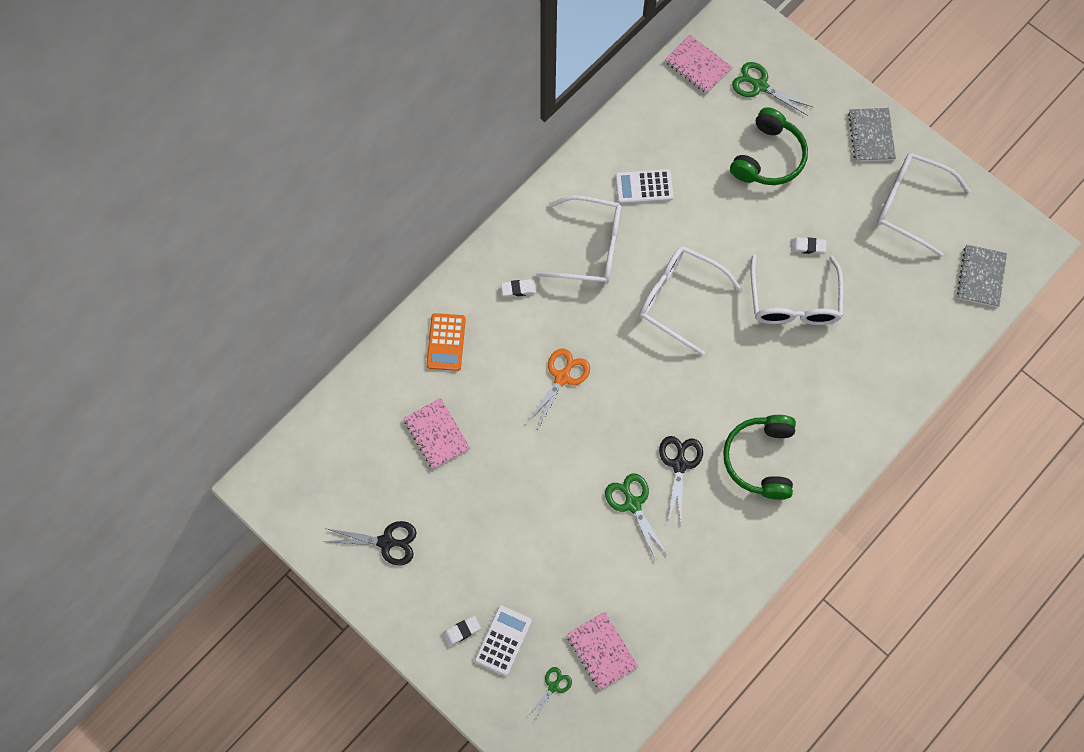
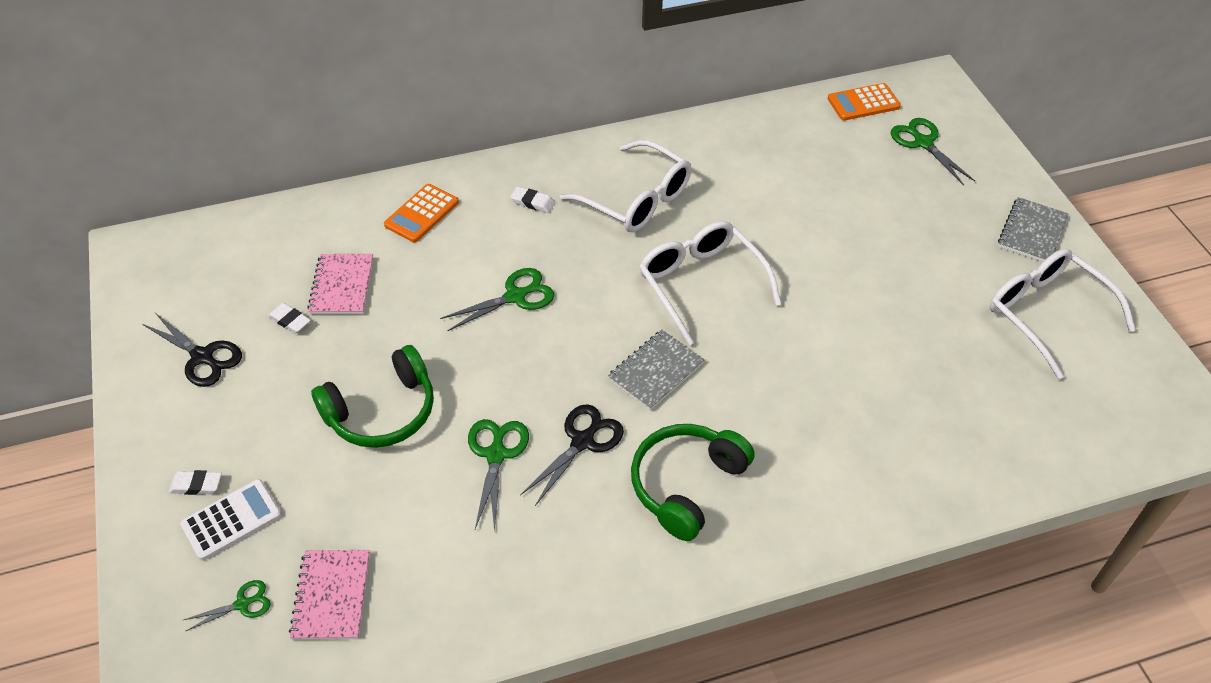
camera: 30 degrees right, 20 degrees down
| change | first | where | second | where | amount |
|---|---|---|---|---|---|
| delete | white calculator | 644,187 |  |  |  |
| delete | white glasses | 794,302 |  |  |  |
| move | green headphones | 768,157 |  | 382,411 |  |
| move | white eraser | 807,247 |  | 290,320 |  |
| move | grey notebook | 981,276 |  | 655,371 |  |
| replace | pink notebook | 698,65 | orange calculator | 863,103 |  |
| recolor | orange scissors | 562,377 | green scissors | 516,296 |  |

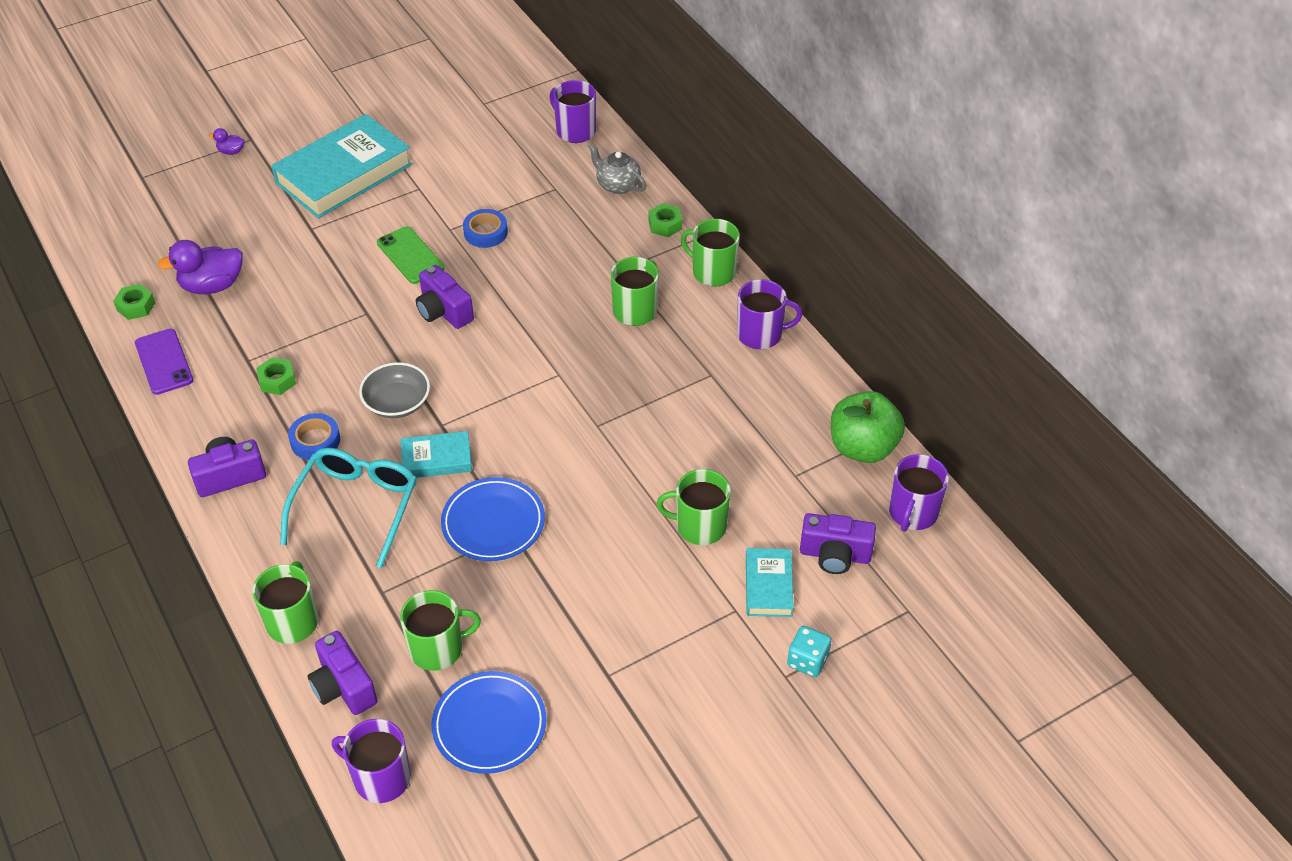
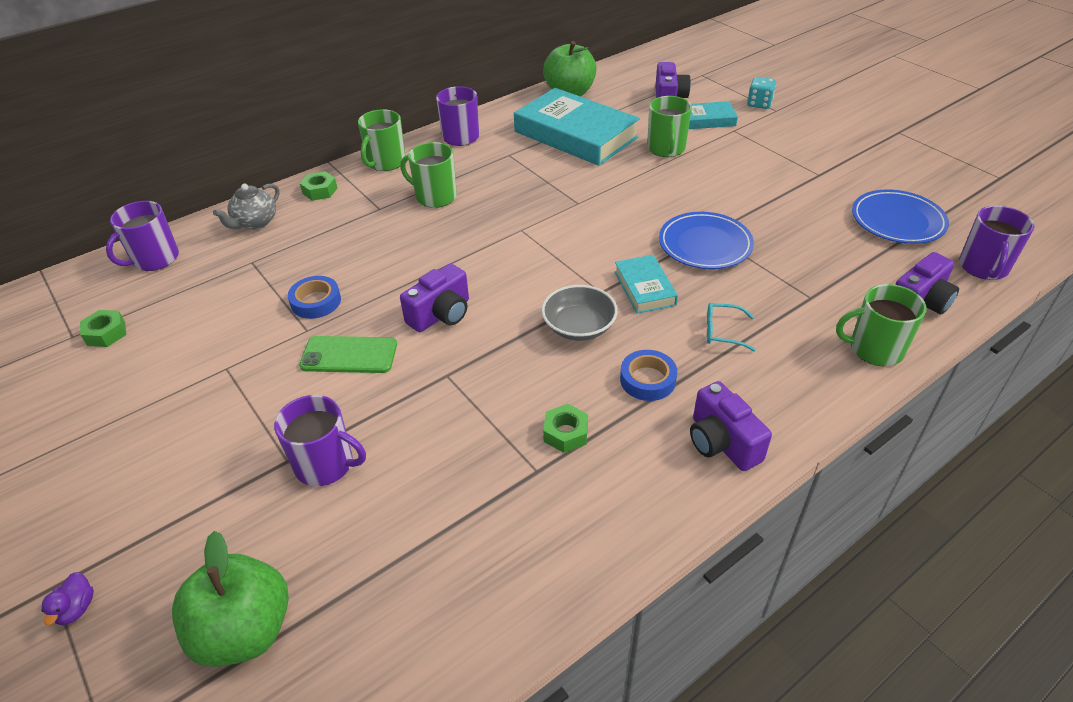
camera: 95 degrees left, 5 degrees down
| change | first | where | second | where | amount |
|---|---|---|---|---|---|
| delete | purple phone | 164,362 |  |  |  |
| delete | purple duck | 212,286 |  |  |  |
| delete | green mug | 437,648 |  |  |  |
| insert |  |  | green apple | 245,631 |  |
| move | green nut | 136,306 |  | 106,333 |  |
| move | turquoise book | 344,174 |  | 575,134 |  |
| move | purple mug | 912,513 |  | 325,464 |  |
| rotate | green phone | 410,255 |  | 349,355 | 45 degrees clockwise |
| resize | turquoise glasses | 356,506 |  | 722,332 | x0.46 |

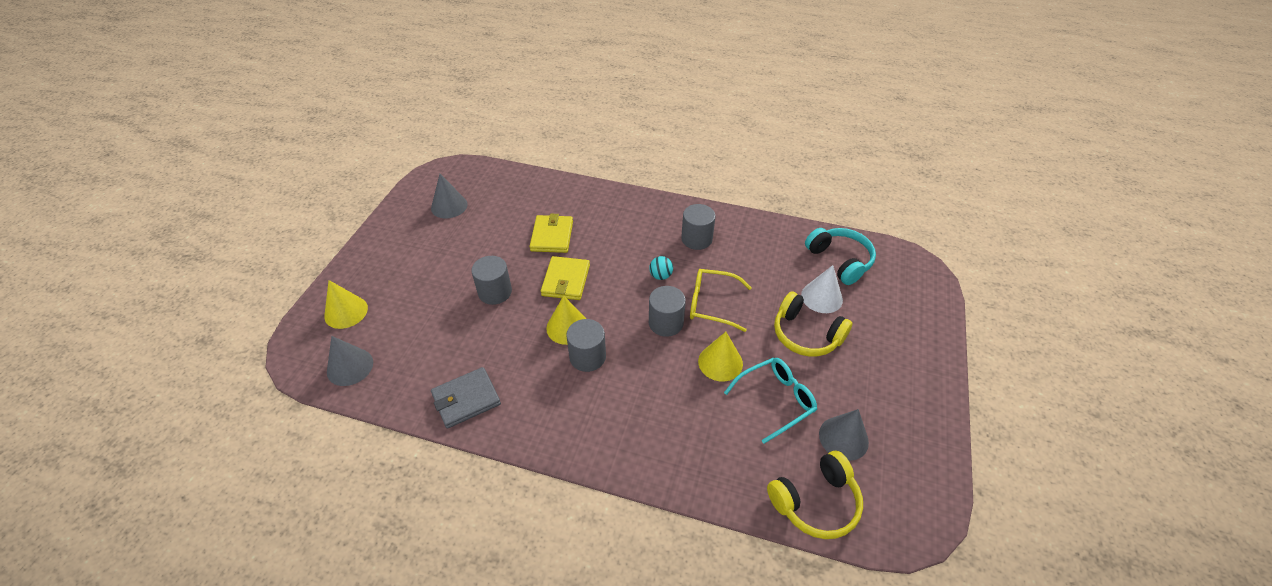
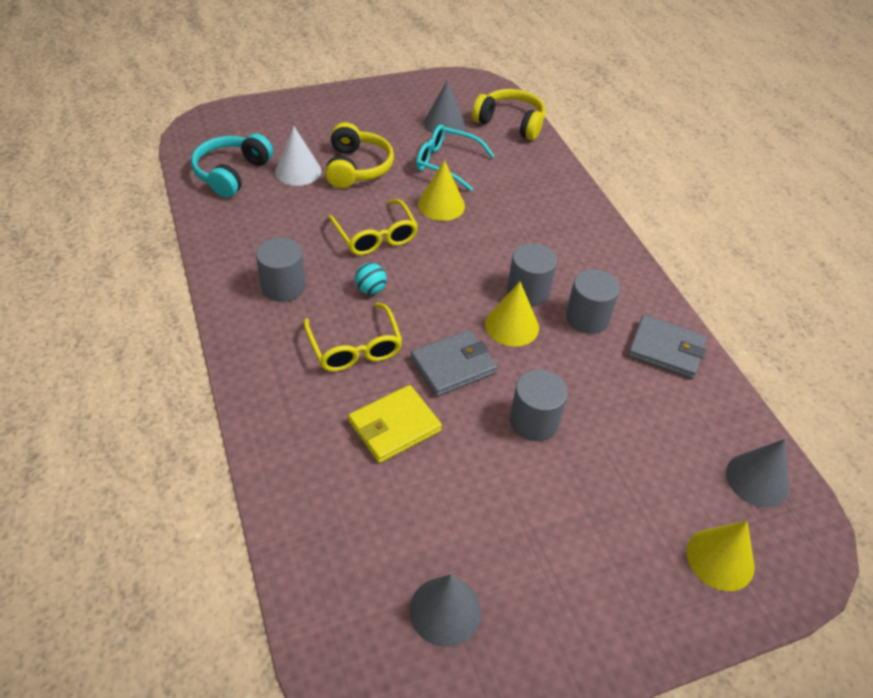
camera: 130 degrees left, 0 degrees up
| change | first | where | second | where | amount |
|---|---|---|---|---|---|
| insert |  |  | yellow glasses | 355,347 |  |
| move | grey cylinder | 666,323 |  | 587,318 |  |
| recolor | yellow wallet | 566,280 | grey wallet | 453,365 |  |

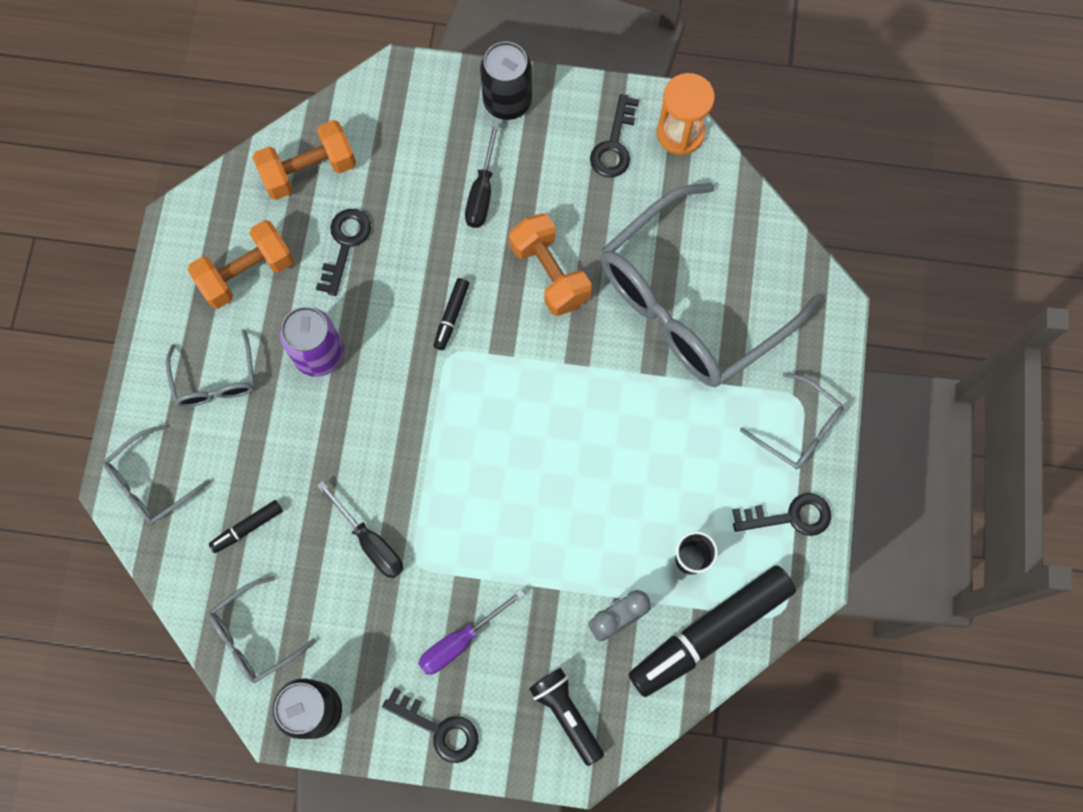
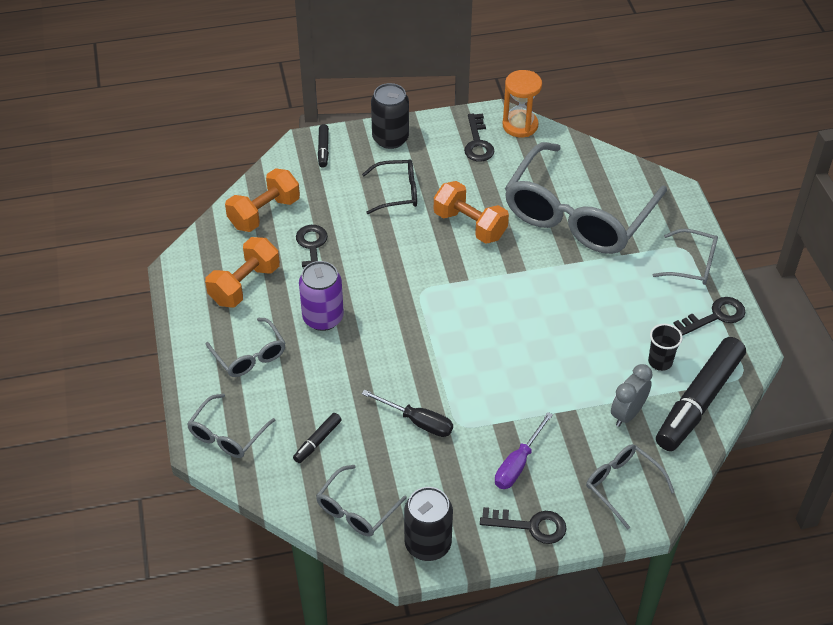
camera: 20 degrees left, 25 degrees down
| change | first | where | second | where | amount |
|---|---|---|---|---|---|
| move | black marker | 451,316 |  | 323,149 |  |
| replace | black screwdriver | 482,191 | black glasses | 397,192 |  |
| replace | black flashlight | 566,714 | grey glasses | 622,485 |  |

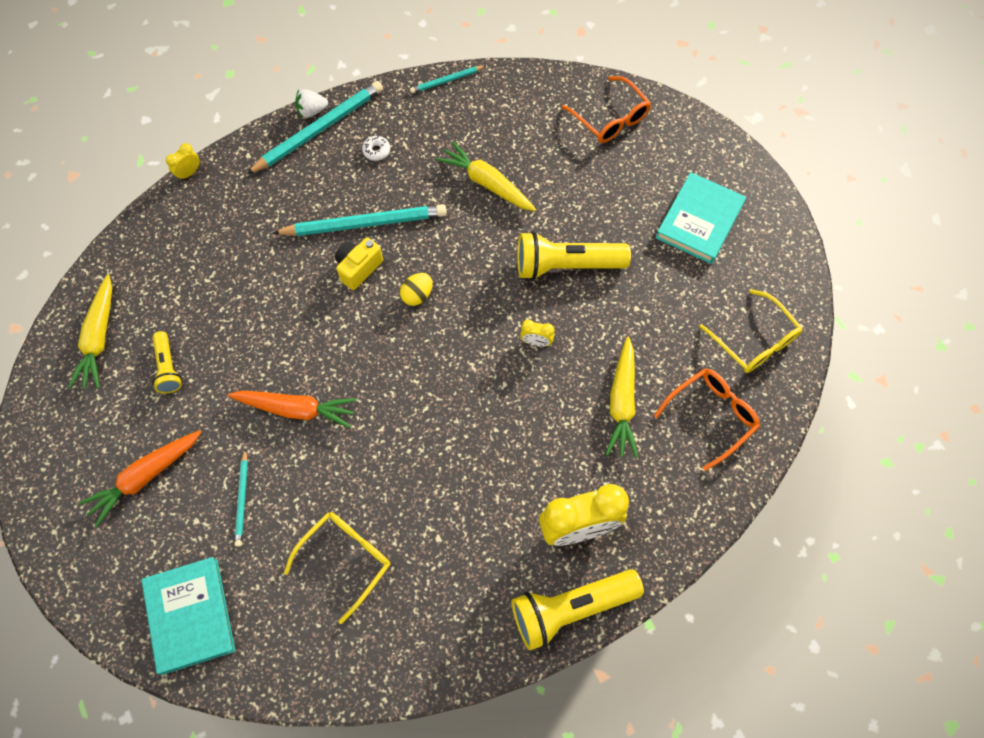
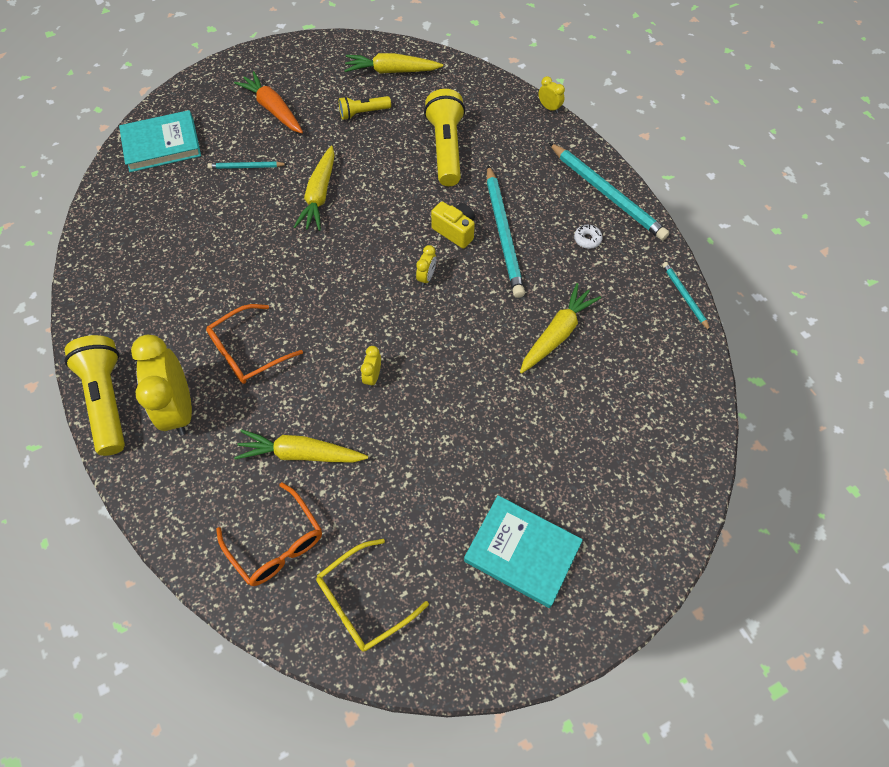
camera: 90 degrees right, 5 degrees down
| change | first | where | second | where | amount |
|---|---|---|---|---|---|
| delete | yellow glasses | 346,559 |  |  |  |
| delete | white strawberry | 312,111 |  |  |  |
| move | yellow flashlight | 566,265 |  | 446,148 |  |
| move | orange glasses | 611,118 |  | 247,352 |  |
| replace | yellow egg | 417,295 | yellow clock | 426,277 |  |
| recolor | orange carrot | 296,409 | yellow carrot | 319,195 |  |

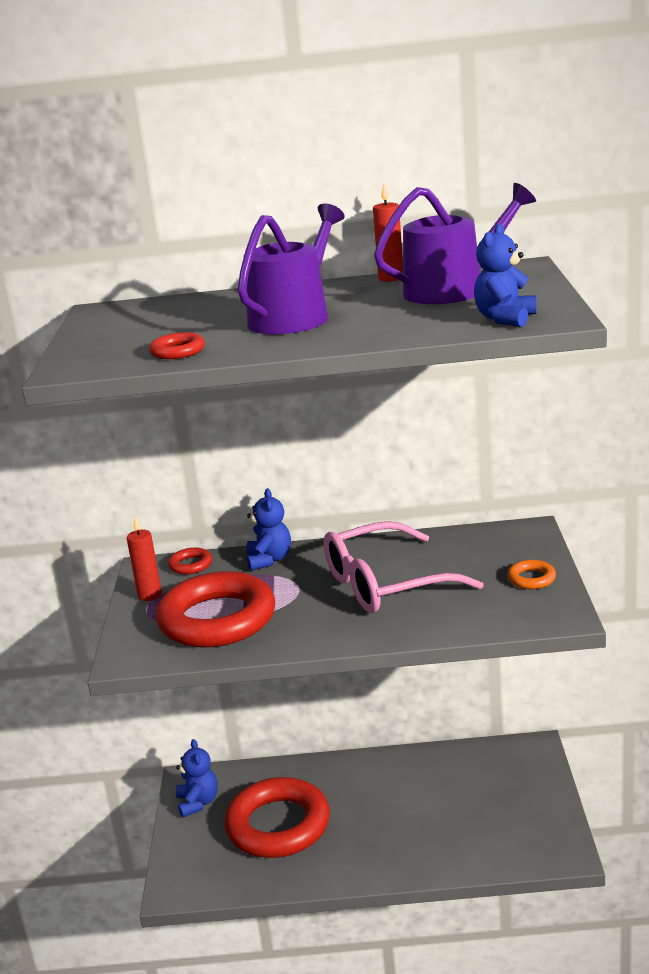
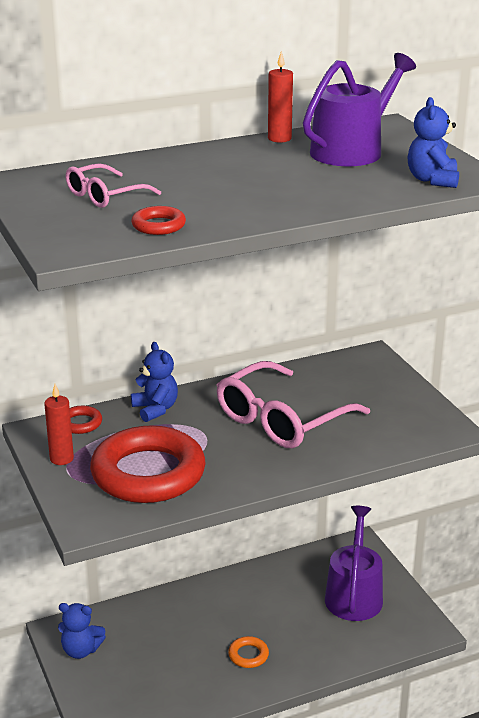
camera: 25 degrees left, 5 degrees up
| change | first | where | second | where | amount |
|---|---|---|---|---|---|
| delete | red ring | 278,825 |  |  |  |
| insert |  |  | pink glasses | 105,195 |  |
| move | purple watering can | 294,317 |  | 354,594 |  |
| move | orange ring | 531,579 |  | 248,655 |  |
| rotate | blue teddy bear | 198,802 |  | 81,650 | 135 degrees clockwise |

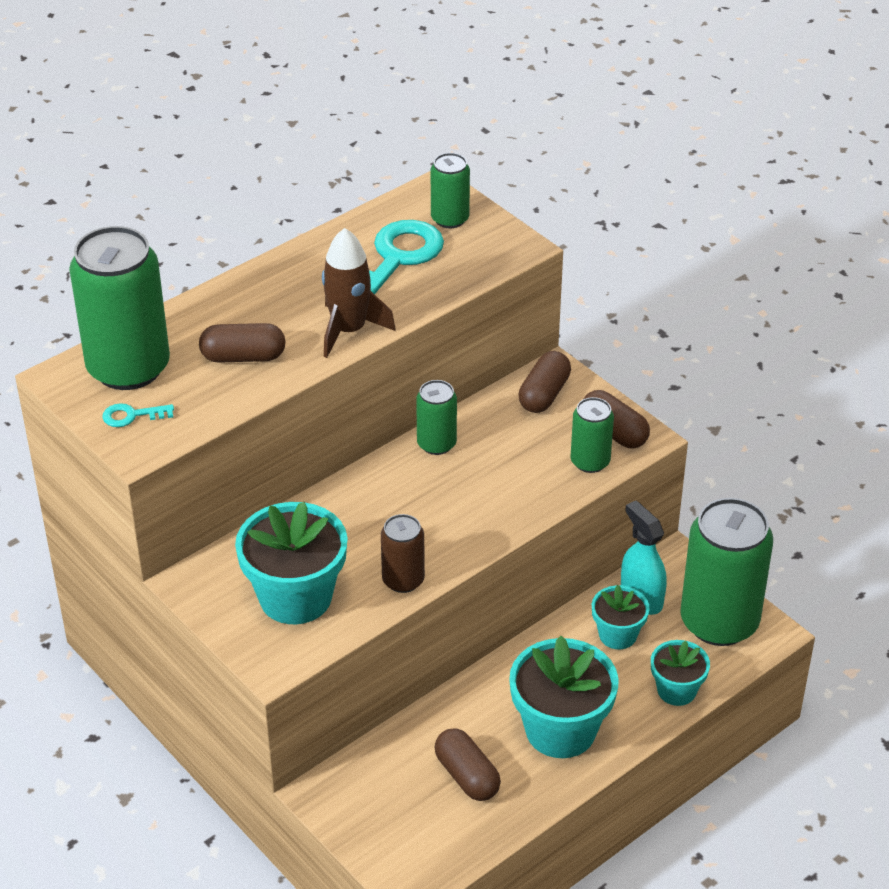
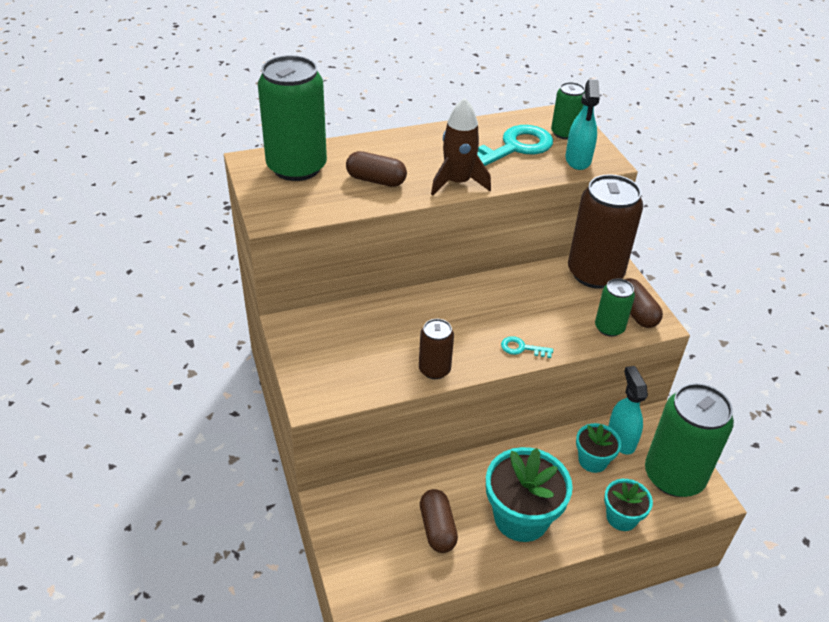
camera: 20 degrees right, 0 degrees up
| change | first | where | second | where | amount |
|---|---|---|---|---|---|
| delete | turquoise flower pot | 295,597 |  |  |  |
| delete | green can | 436,444 |  |  |  |
| insert |  |  | turquoise spray bottle | 578,160 |  |
| move | turquoise key | 132,416 |  | 522,348 |  |
| replace | brown capsule | 544,394 | brown can | 595,273 |  |

